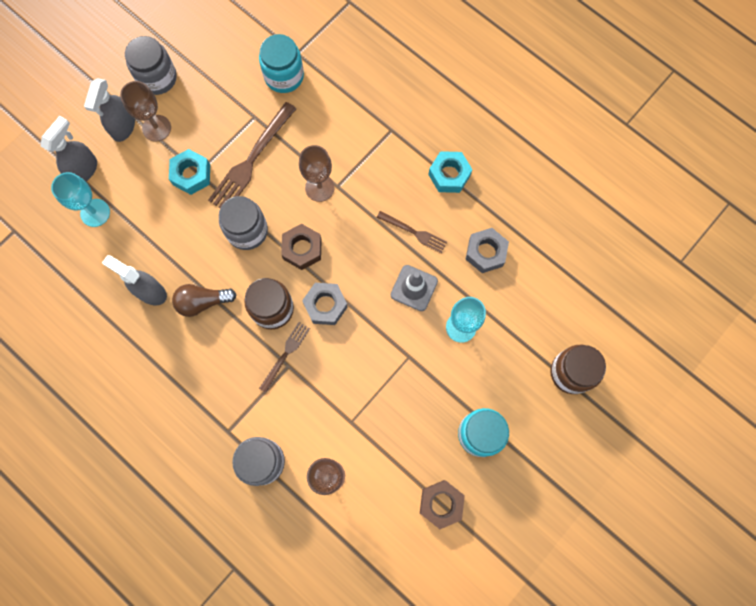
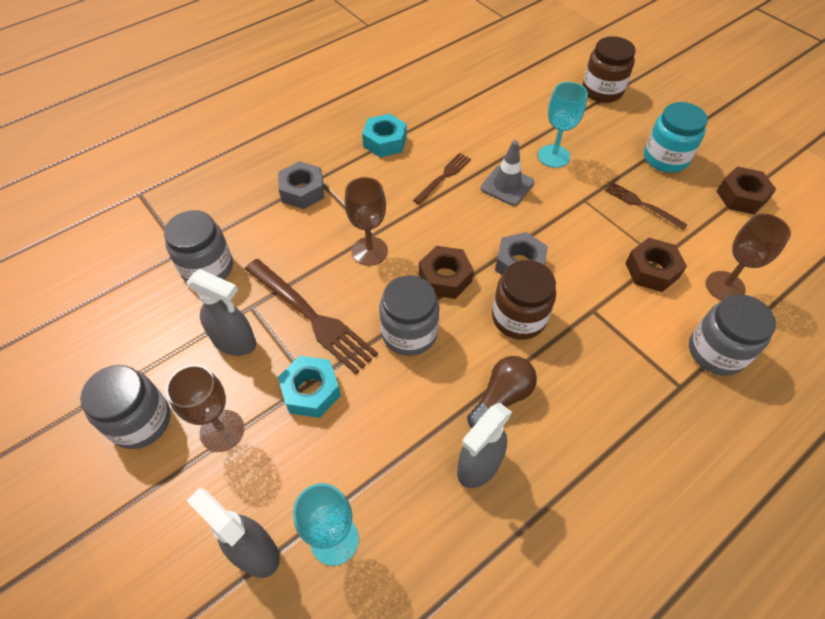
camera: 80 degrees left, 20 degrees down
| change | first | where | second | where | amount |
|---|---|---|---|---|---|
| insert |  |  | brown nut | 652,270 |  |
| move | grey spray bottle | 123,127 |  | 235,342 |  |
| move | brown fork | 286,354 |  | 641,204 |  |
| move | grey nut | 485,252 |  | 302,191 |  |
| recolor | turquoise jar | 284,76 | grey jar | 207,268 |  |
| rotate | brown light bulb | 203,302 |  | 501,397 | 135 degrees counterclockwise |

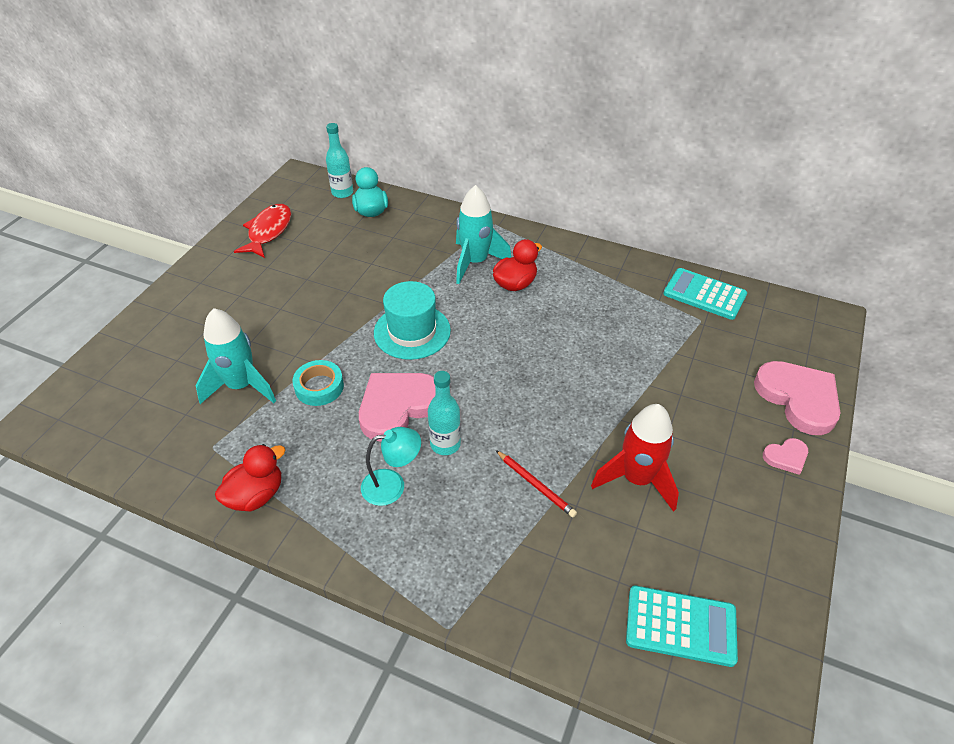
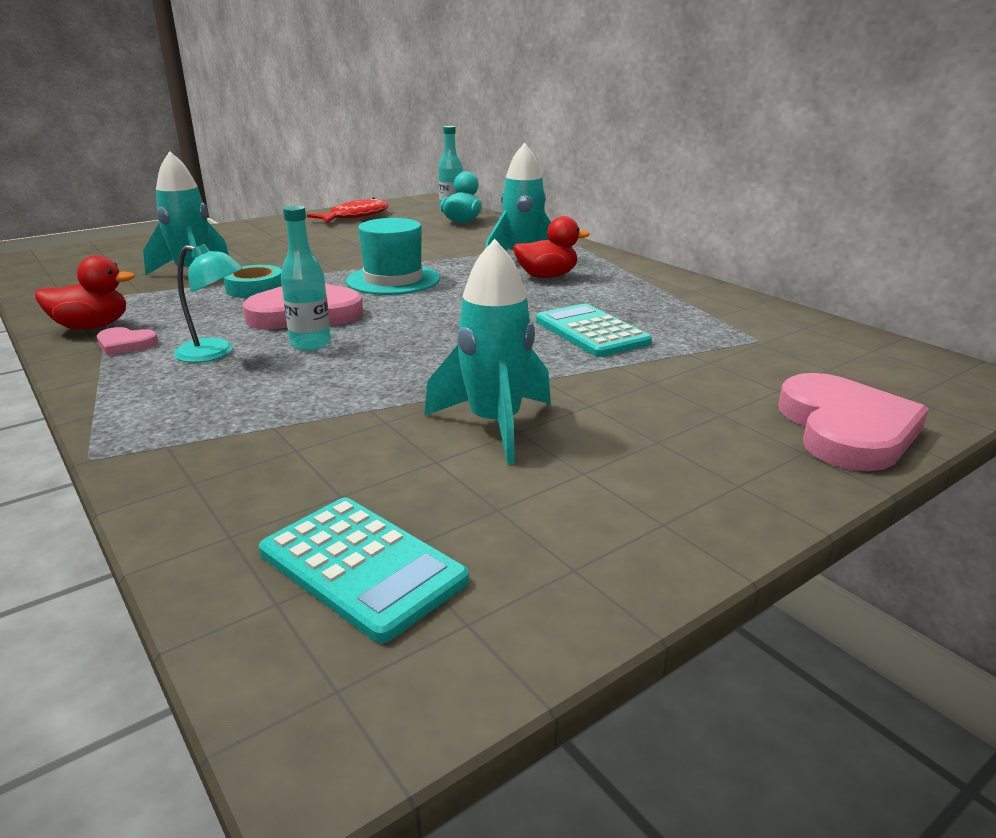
camera: 30 degrees right, 20 degrees down
| change | first | where | second | where | amount |
|---|---|---|---|---|---|
| delete | red pencil | 535,485 |  |  |  |
| move | turquoise calculator | 704,294 |  | 591,332 |  |
| move | pink heart | 786,457 |  | 125,344 |  |
| recolor | red rocket | 637,479 | turquoise rocket | 495,425 |  |

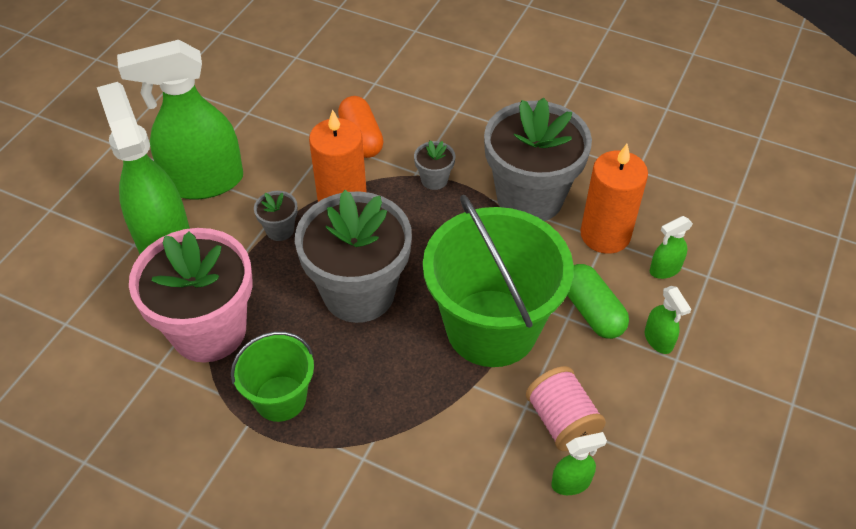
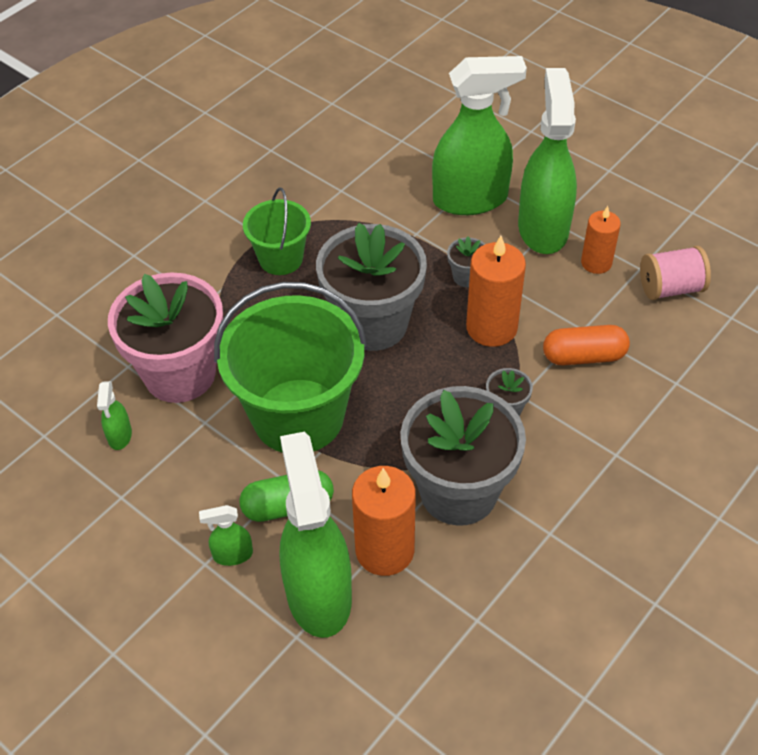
camera: 105 degrees right, 0 degrees up
| change | first | where | second | where | amount |
|---|---|---|---|---|---|
| insert |  |  | orange candle | 596,263 |  |
| move | pink flower pot | 209,331 |  | 180,374 |  |
| move | pink spool | 561,421 |  | 670,288 |  |
| resize | green spray bottle | 664,269 |  | 318,594 | x2.39 |

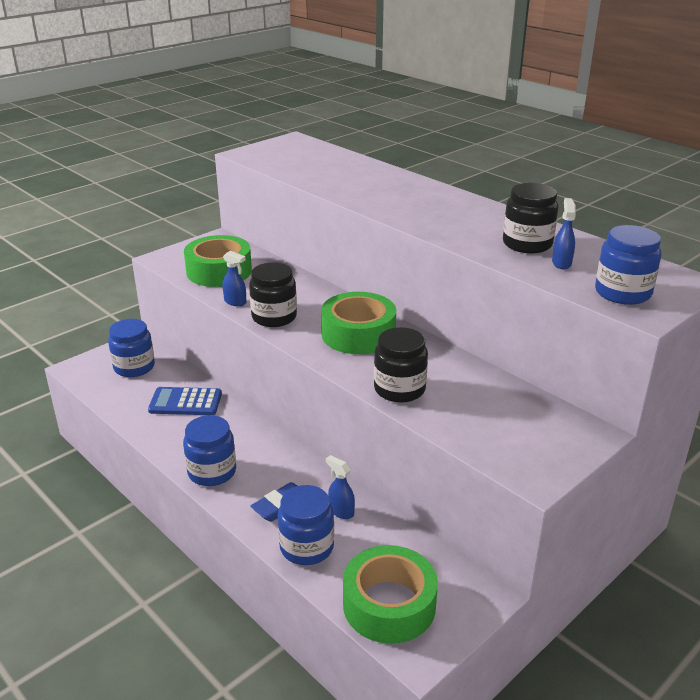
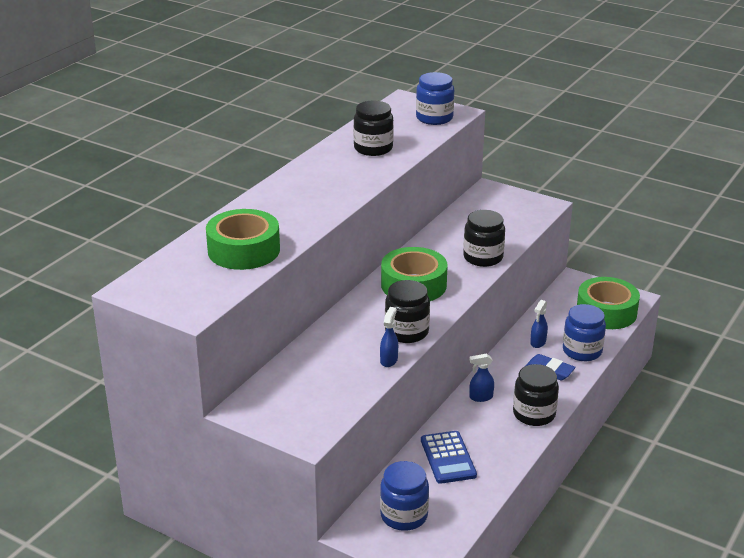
camera: 105 degrees left, 0 degrees up
| change | first | where | second | where | amount |
|---|---|---|---|---|---|
| move | green tape | 219,271 |  | 244,250 |  |
| move | blue spray bottle | 561,263 |  | 480,397 |  |
| recolor | blue jar | 212,472 | black jar | 534,414 |  |

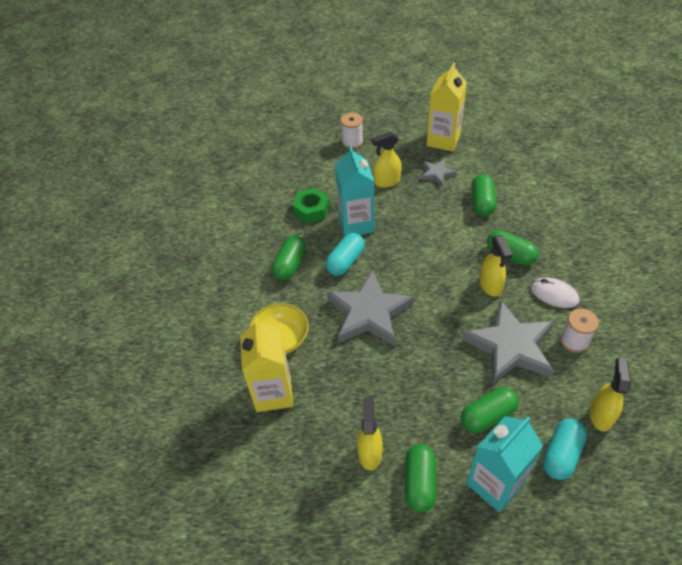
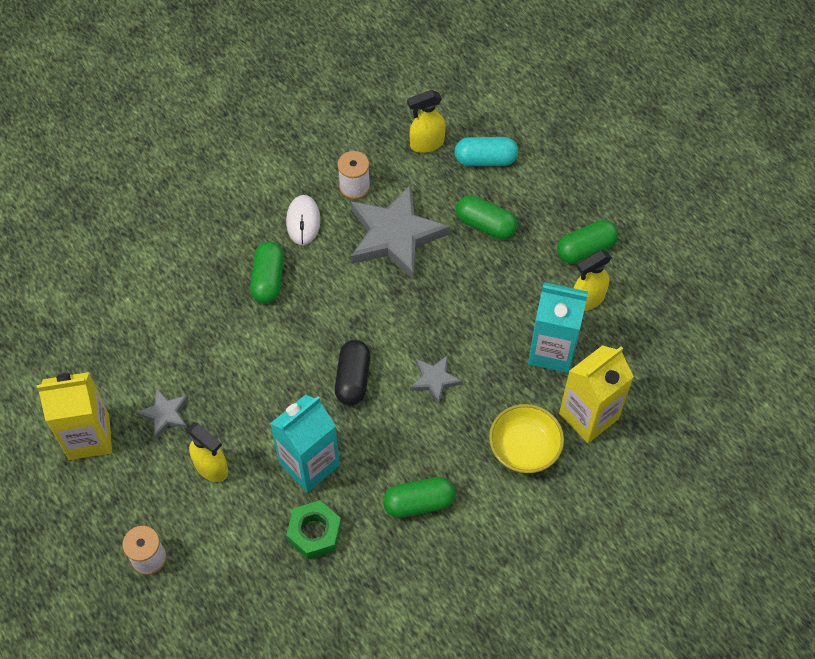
camera: 125 degrees left, 10 degrees up
| change | first | where | second | where | amount |
|---|---|---|---|---|---|
| delete | turquoise capsule | 345,261 |  |  |  |
| delete | green capsule | 482,202 |  |  |  |
| delete | yellow spray bottle | 490,286 |  |  |  |
| insert |  |  | black capsule | 353,379 |  |
| move | turquoise carton | 495,484 |  | 552,351 |  |
| resize | grey star | 369,313 |  | 434,379 | x0.48 |

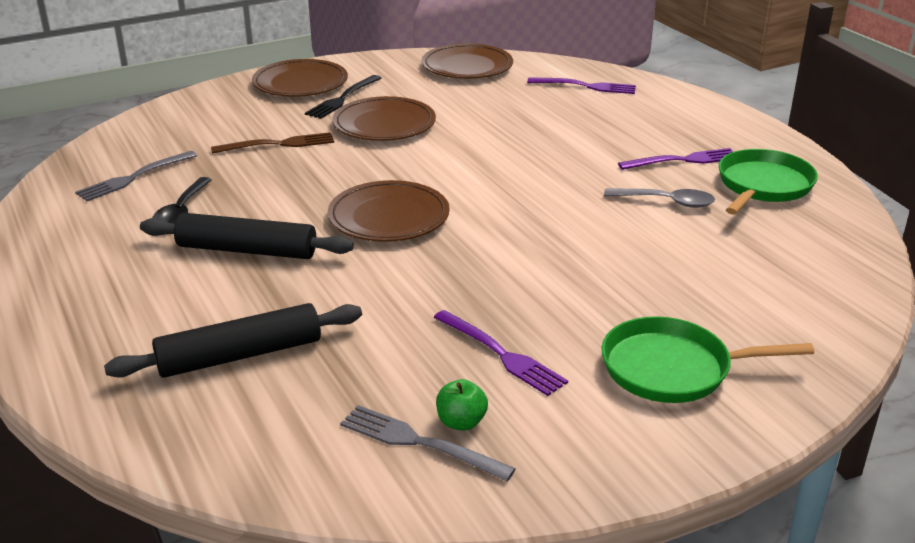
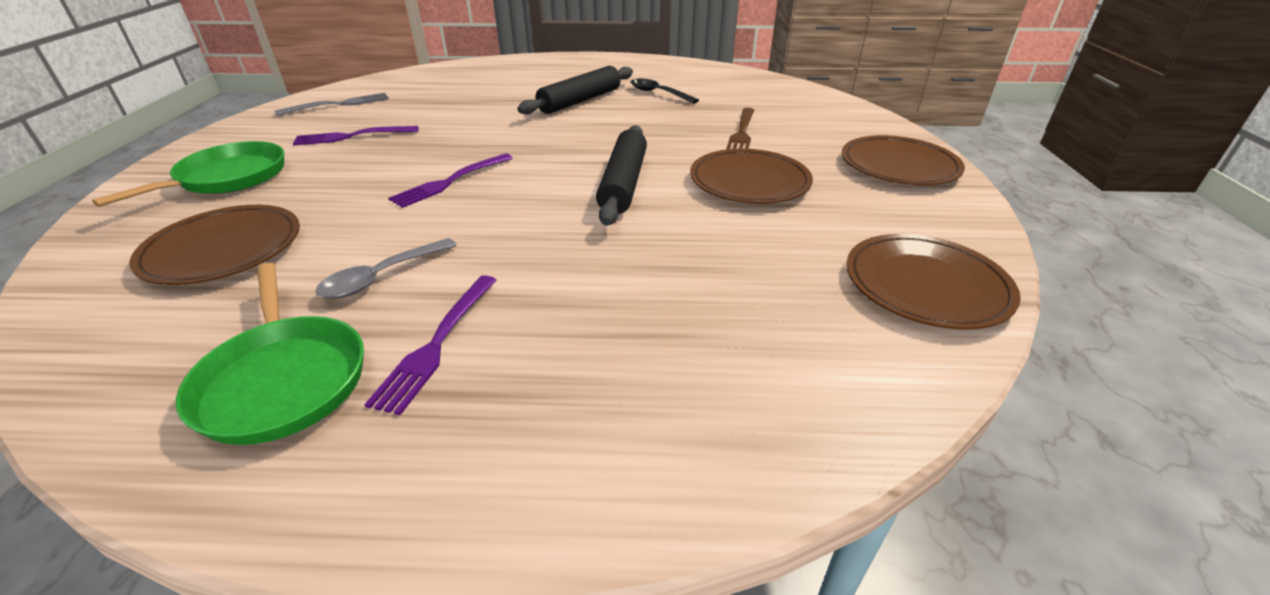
camera: 120 degrees right, 5 degrees up
| change | first | where | second | where | amount |
|---|---|---|---|---|---|
| delete | grey fork | 133,178 |  |  |  |
| delete | black fork | 342,99 |  |  |  |
| delete | green apple | 461,422 |  |  |  |
| move | black rolling pin | 240,355 |  | 623,183 |  |
| move | brown plate | 389,217 |  | 223,249 |  |
| move | purple fork | 586,86 |  | 450,182 |  |

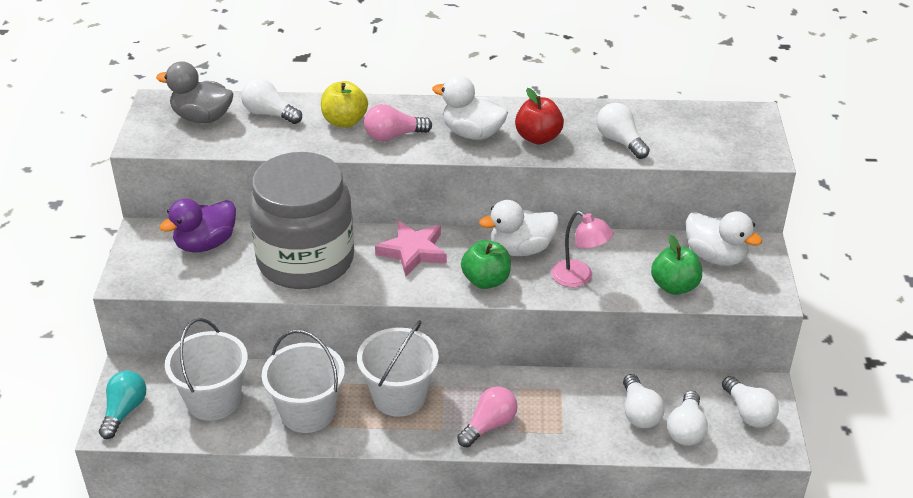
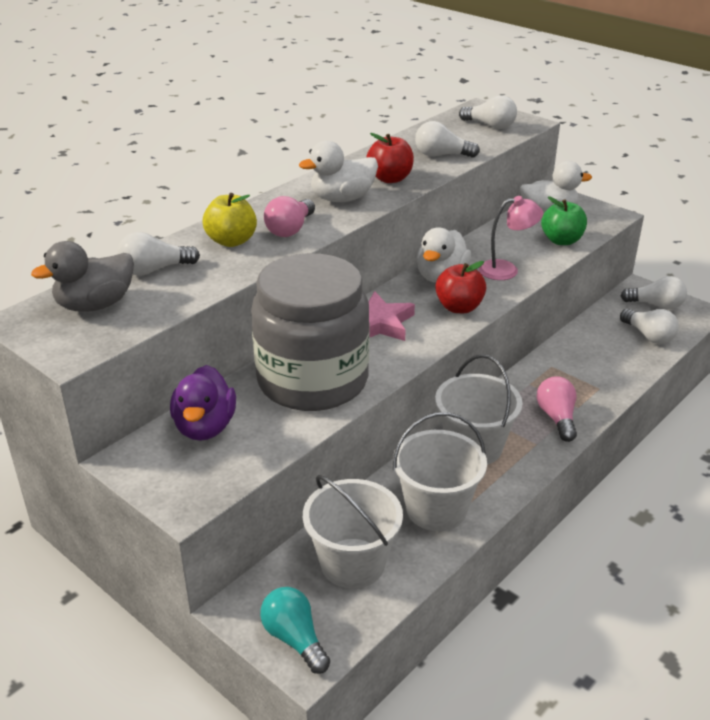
camera: 50 degrees left, 5 degrees down
| change | first | where | second | where | amount |
|---|---|---|---|---|---|
| move | white light bulb | 639,413 |  | 490,126 |  |
| recolor | green apple | 486,280 | red apple | 459,307 |  |

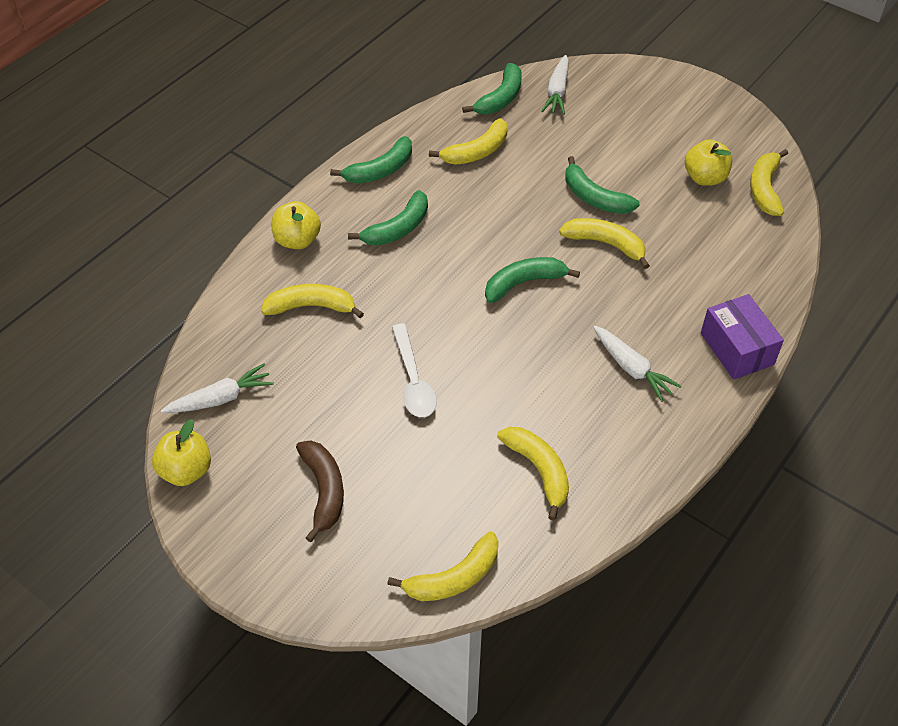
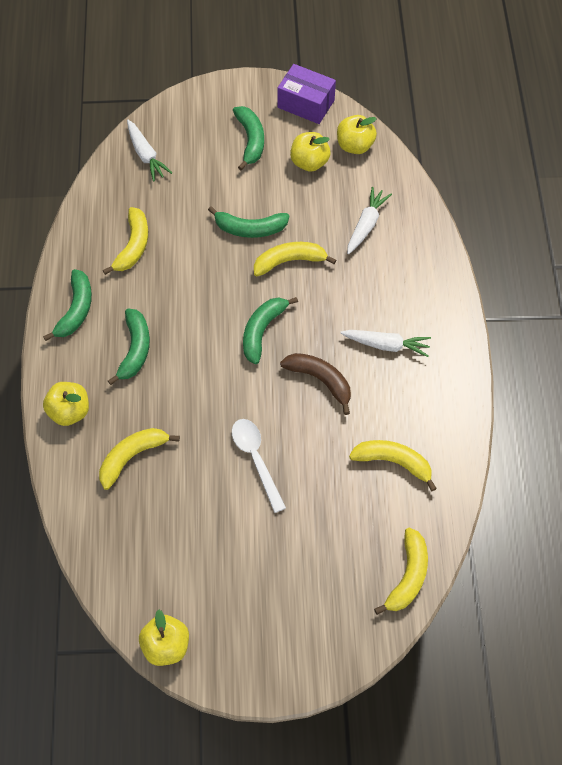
camera: 40 degrees left, 10 degrees up
| change | first | where | second | where | amount |
|---|---|---|---|---|---|
| move | white carrot | 221,398 |  | 366,225 |  |
| move | brown banana | 324,491 |  | 320,380 |  |
| move | green banana | 500,98 |  | 250,140 |  |
| move | purple box | 736,349 |  | 306,104 |  |
| replace | yellow banana | 764,189 | yellow apple | 355,146 |  |
| rotate | white spoon | 413,380 |  | 256,459 | 150 degrees counterclockwise |

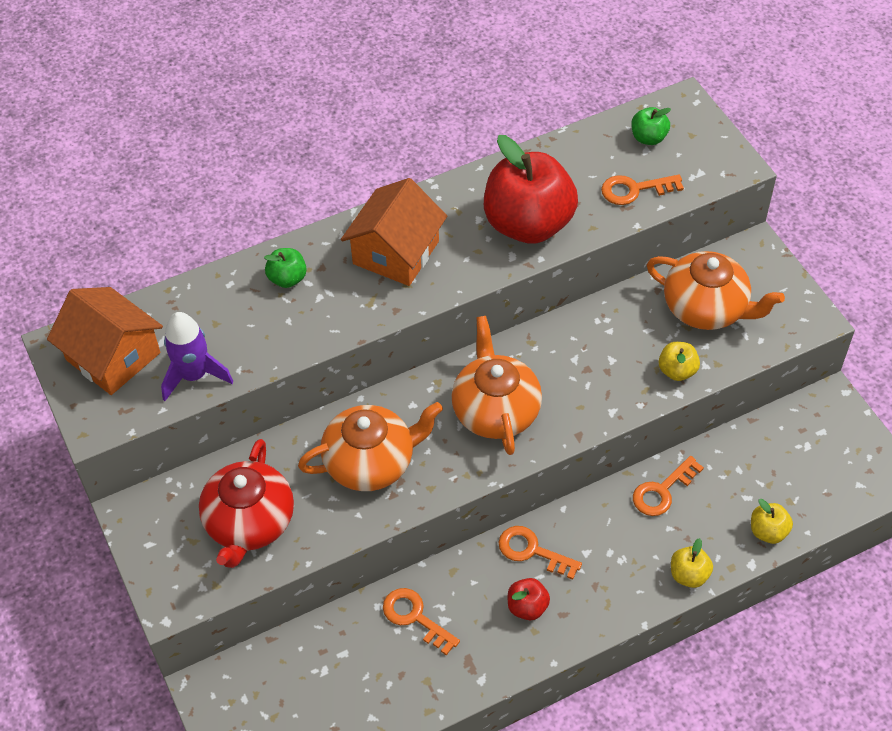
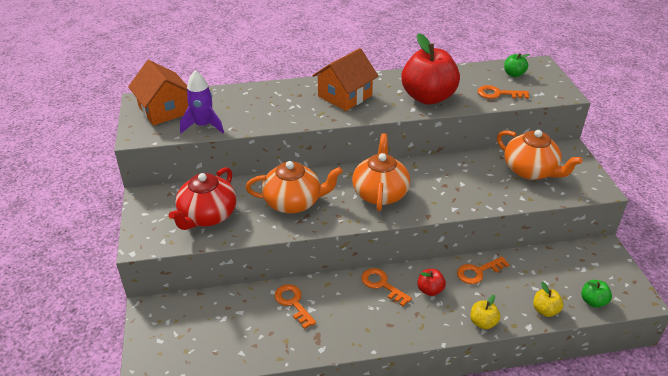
camera: 15 degrees right, 15 degrees down
| change | first | where | second | where | amount |
|---|---|---|---|---|---|
| delete | yellow apple | 677,371 |  |  |  |
| move | green apple | 287,278 |  | 593,301 |  |
| move | red apple | 527,607 |  | 430,290 |  |

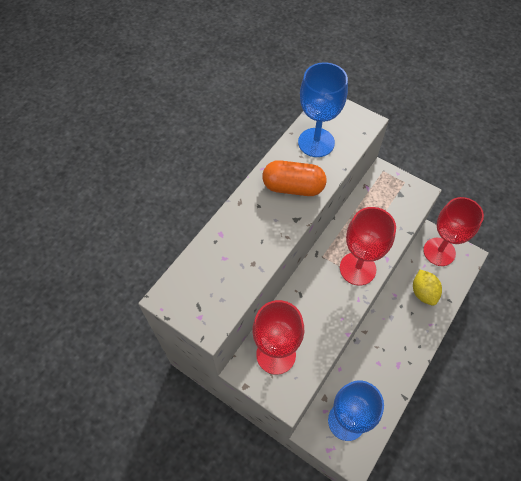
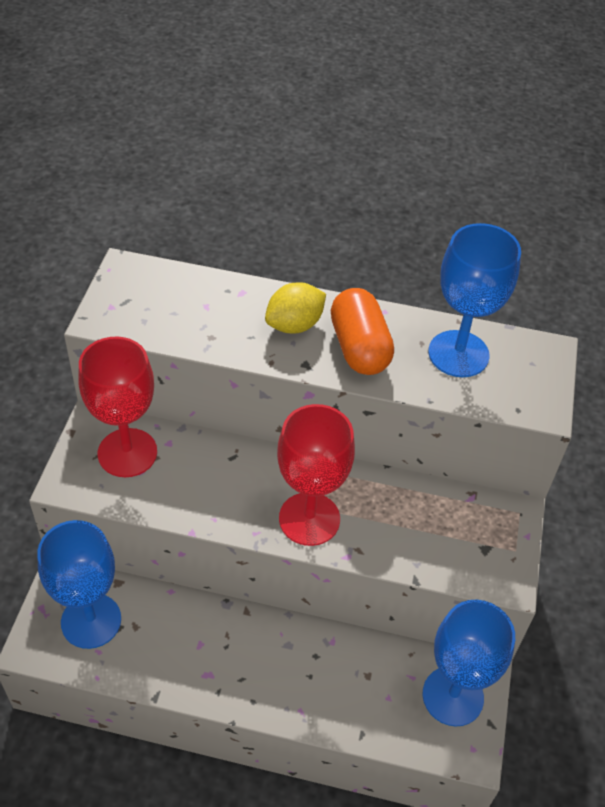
camera: 65 degrees right, 10 degrees down
| change | first | where | second | where | amount |
|---|---|---|---|---|---|
| move | yellow lemon | 423,293 |  | 294,325 |  |
| recolor | red goblet | 439,252 | blue goblet | 453,696 |  |

